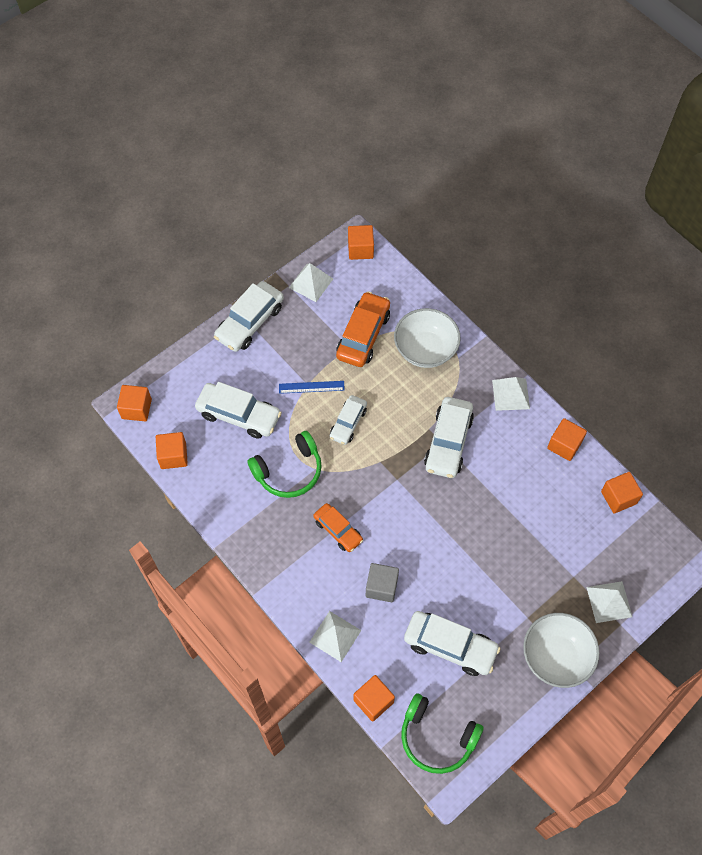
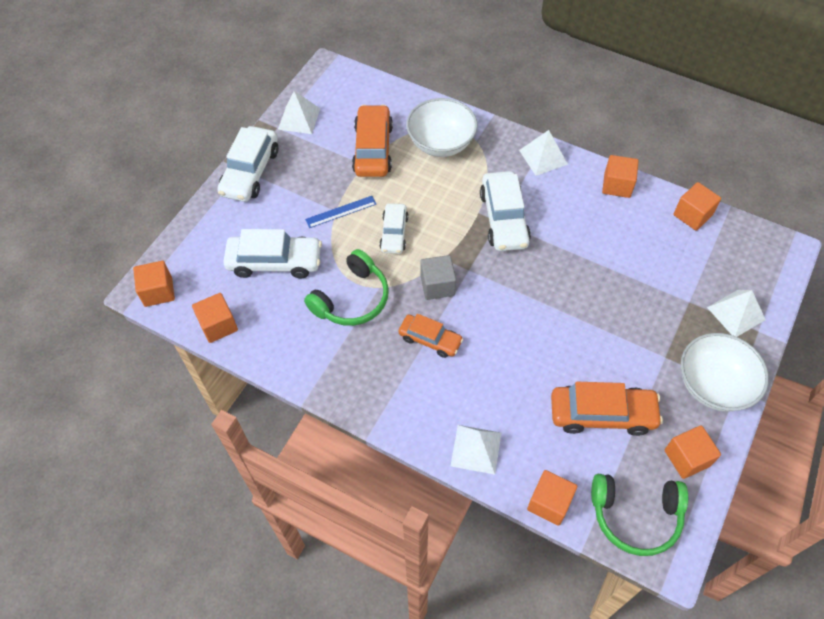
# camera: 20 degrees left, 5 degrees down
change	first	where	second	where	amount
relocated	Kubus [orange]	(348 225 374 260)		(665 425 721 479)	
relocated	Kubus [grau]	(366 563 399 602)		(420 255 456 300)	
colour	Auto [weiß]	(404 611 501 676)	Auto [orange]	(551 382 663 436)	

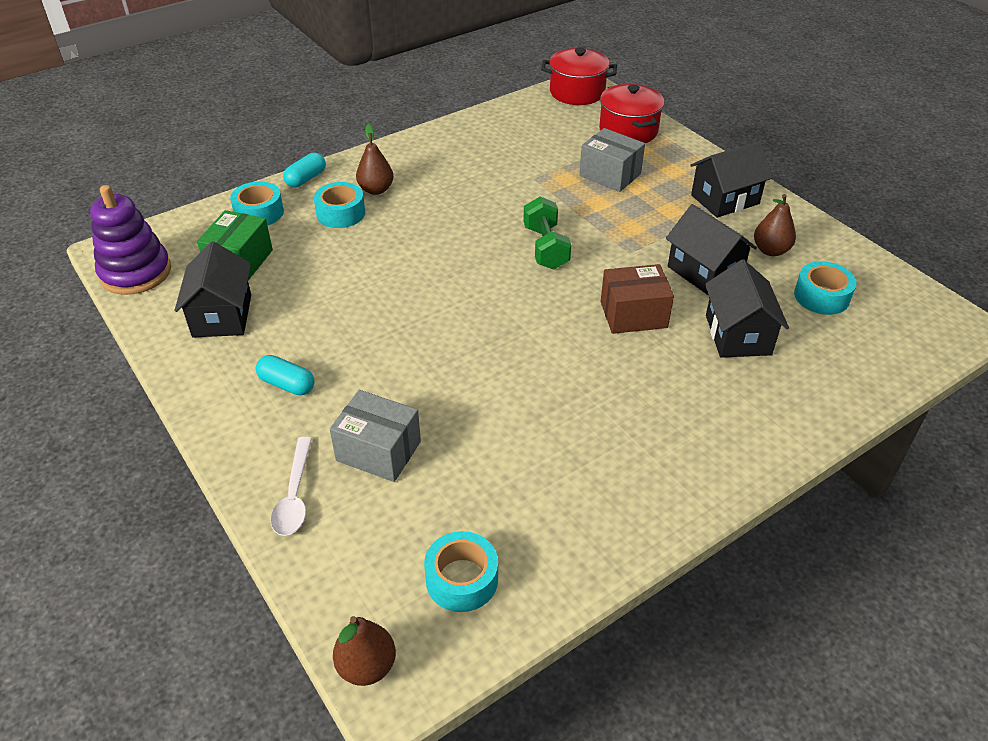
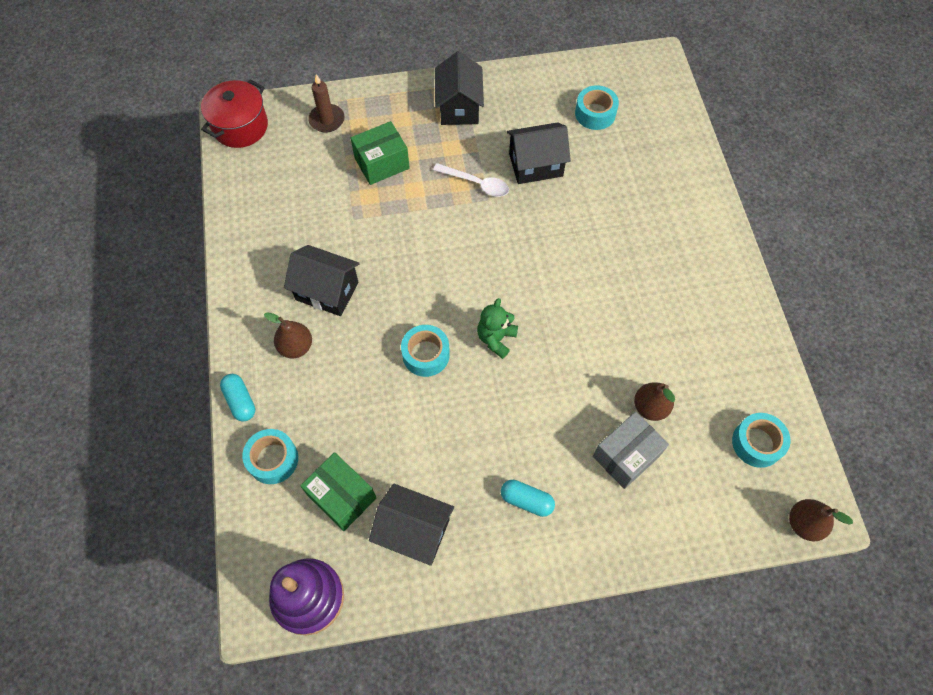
# camera: 65 degrees left, 20 degrees up
change	first	where	second	where	amount
exchanged	Kochtopf [rot]	(599 84 664 143)	Kerze [braun]	(308 74 345 133)	
colour	Schachtel [grau]	(579 128 645 192)	Schachtel [grün]	(351 121 410 185)	
relocated	Klebeband [türkis]	(314 182 365 228)		(401 325 450 377)	
relocated	Birne [braun]	(754 194 796 256)		(634 382 675 421)	
missing	Hantel [grün]	(523 197 571 269)			
relocated	Haus [schwarz]	(705 259 789 358)		(284 245 360 316)	
missing	Schachtel [braun]	(600 264 674 334)			
spun	Kapsel [türkis]	(256 355 314 395)		(501 480 555 517)	60 degrees clockwise
relocated	Löffel [weiß]	(271 437 312 536)		(433 163 509 197)	
appeared			Teddybär [grün]	(477 298 518 359)	

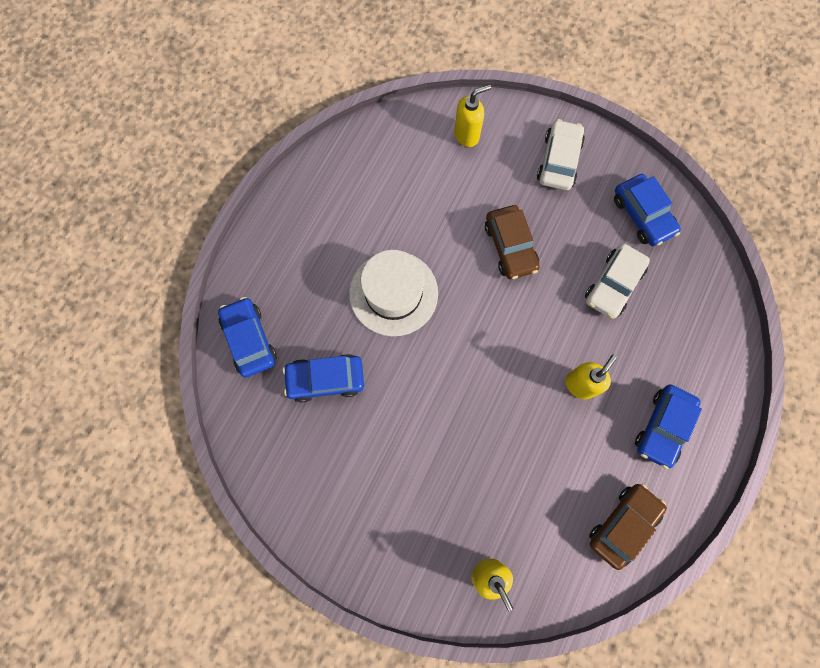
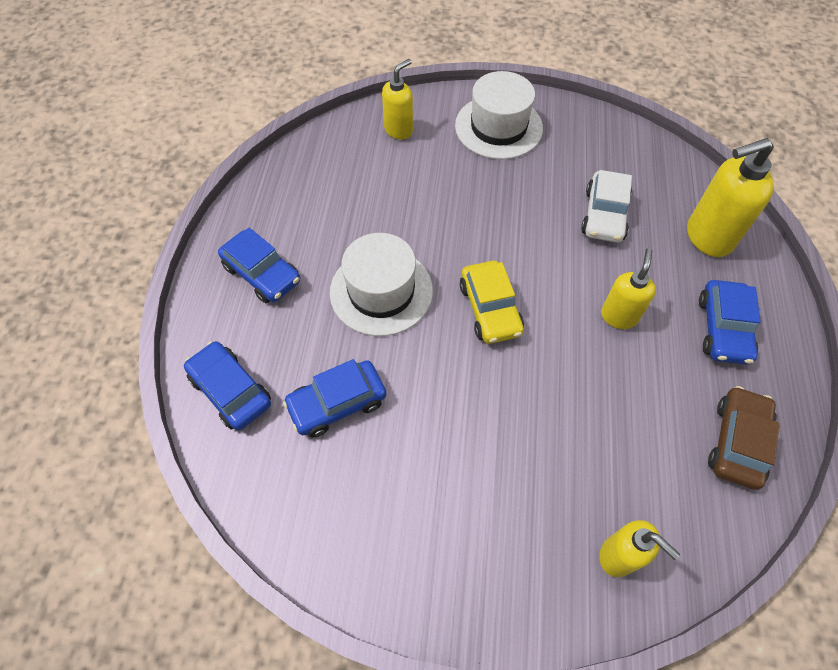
# camera: 20 degrees left, 15 degrees down
change	first	where	second	where	amount
exchanged	Auto [weiß]	(537 119 585 190)	Hut [weiß]	(455 71 543 159)	
relocated	Auto [blau]	(614 174 681 246)		(218 228 300 303)	
missing	Auto [braun]	(485 205 540 279)			
appeared			Seifenspender [gelb]	(687 138 774 257)	
appeared			Auto [gelb]	(460 261 524 344)	

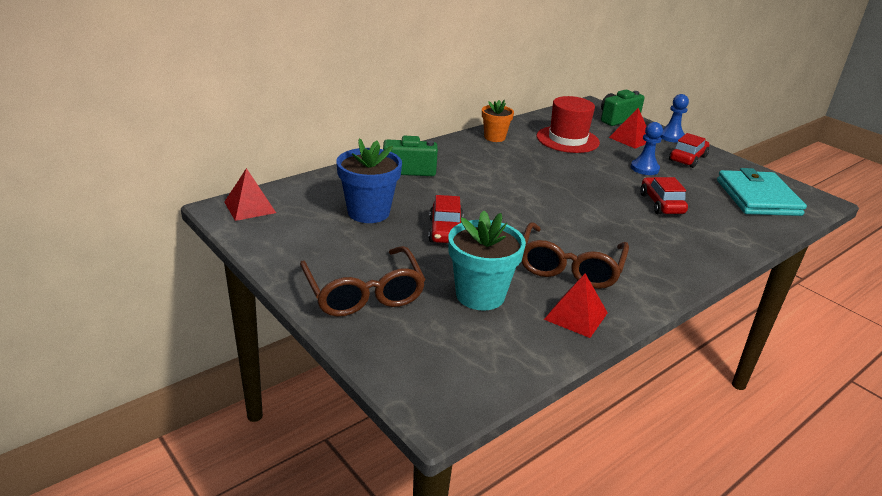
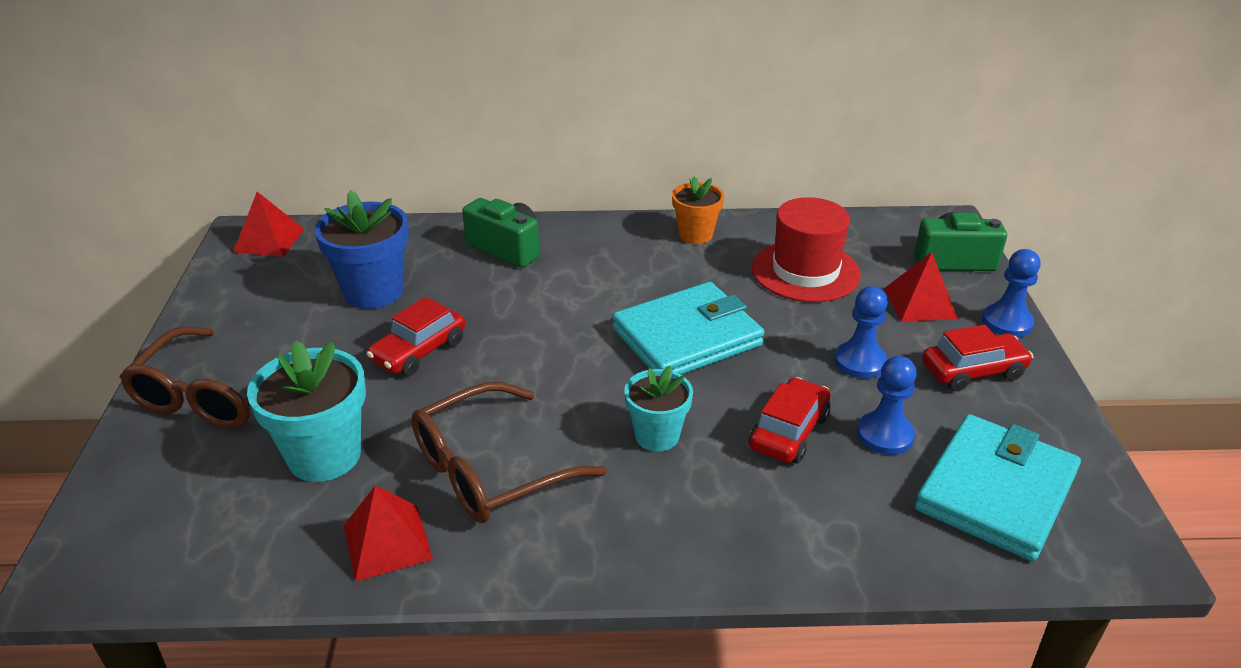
# camera: 40 degrees right, 5 degrees up
change	first	where	second	where	amount
appeared			Geldbörse [türkis]	(612 282 764 375)	
appeared			Bauer [blau]	(857 356 917 455)	
appeared			Blumentopf [türkis]	(624 366 693 452)	

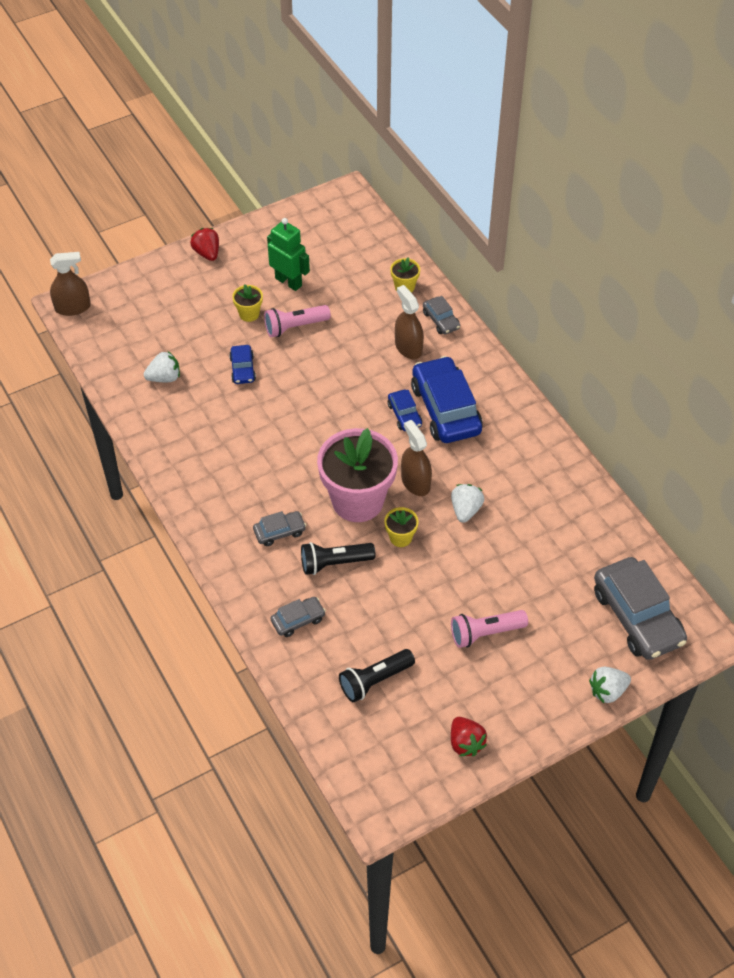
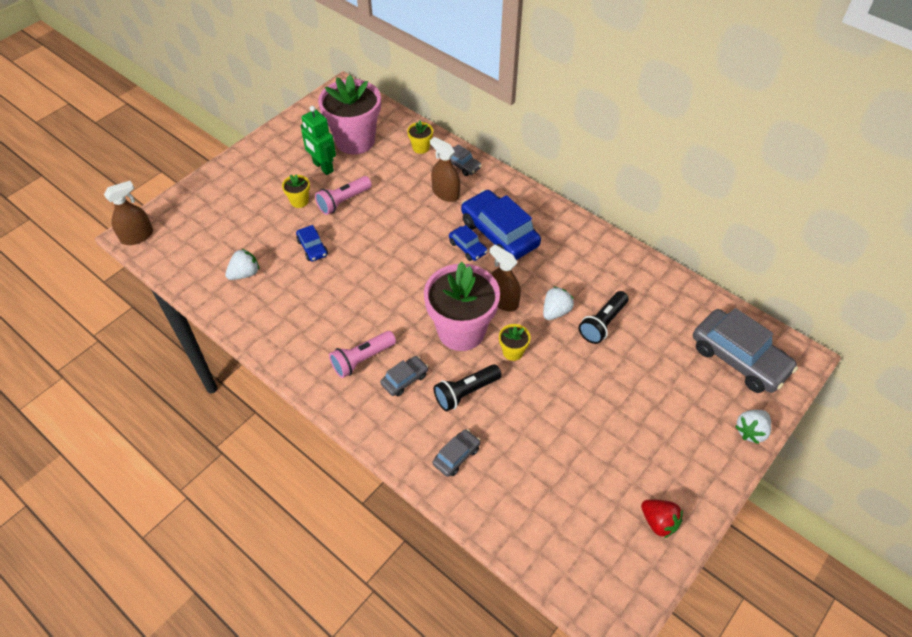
# camera: 20 degrees left, 0 degrees up
change	first	where	second	where	amount
spun	Roboter [grün]	(267 218 310 291)		(301 106 336 175)	150 degrees counterclockwise
missing	Erdbeere [rot]	(190 228 219 261)			
spun	Erdbeere [weiß]	(451 484 484 523)		(543 286 574 320)	45 degrees clockwise
relocated	Taschenlampe [rosa]	(451 610 528 648)		(329 331 396 378)	
relocated	Taschenlampe [schwarz]	(339 649 415 702)		(579 291 629 344)	
appeared			Blumentopf [rosa]	(318 75 381 154)	

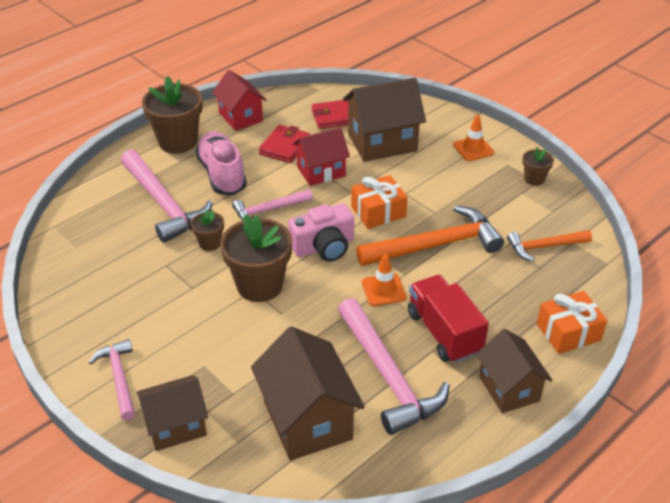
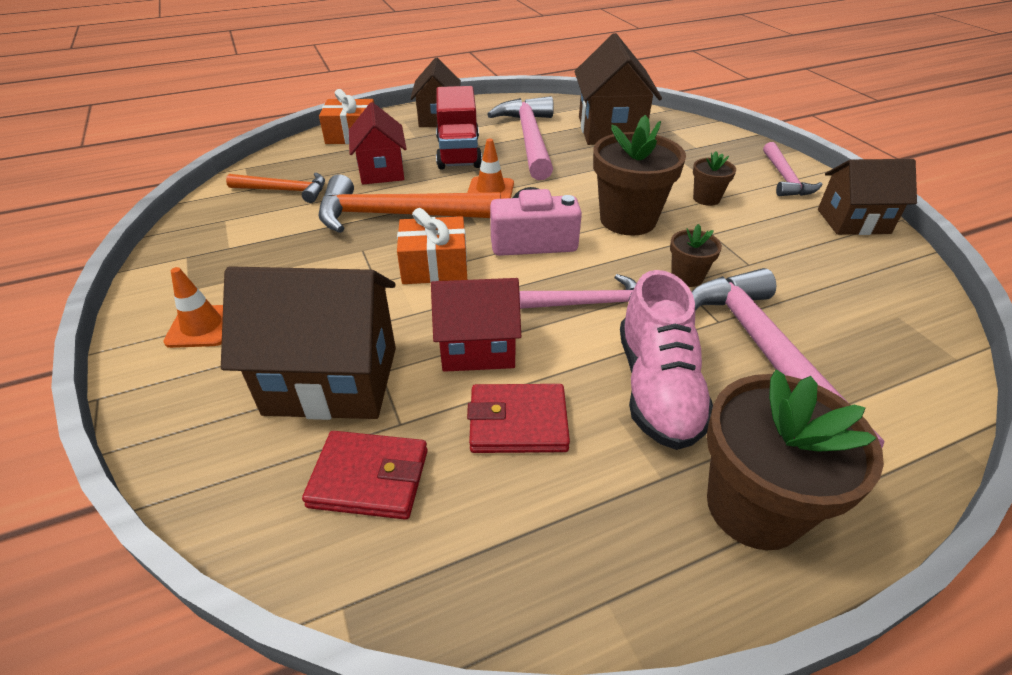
# camera: 160 degrees left, 0 degrees up
change	first	where	second	where	amount
relocated	Haus [rot]	(212 70 267 131)		(349 102 407 184)	
spun	Geldbörse [rot]	(259 125 310 163)		(467 384 570 453)	45 degrees clockwise
relocated	Blumentopf [braun]	(523 147 554 186)		(693 151 736 206)	
relocated	Haus [braun]	(136 375 208 451)		(818 159 917 235)	

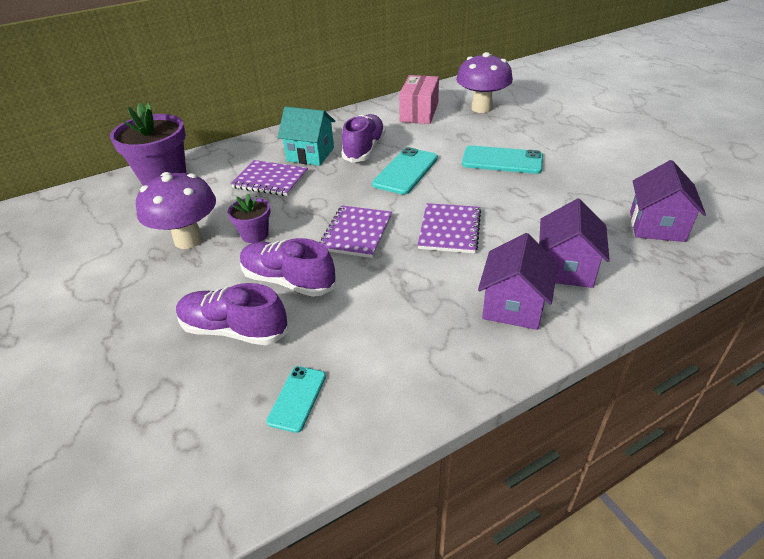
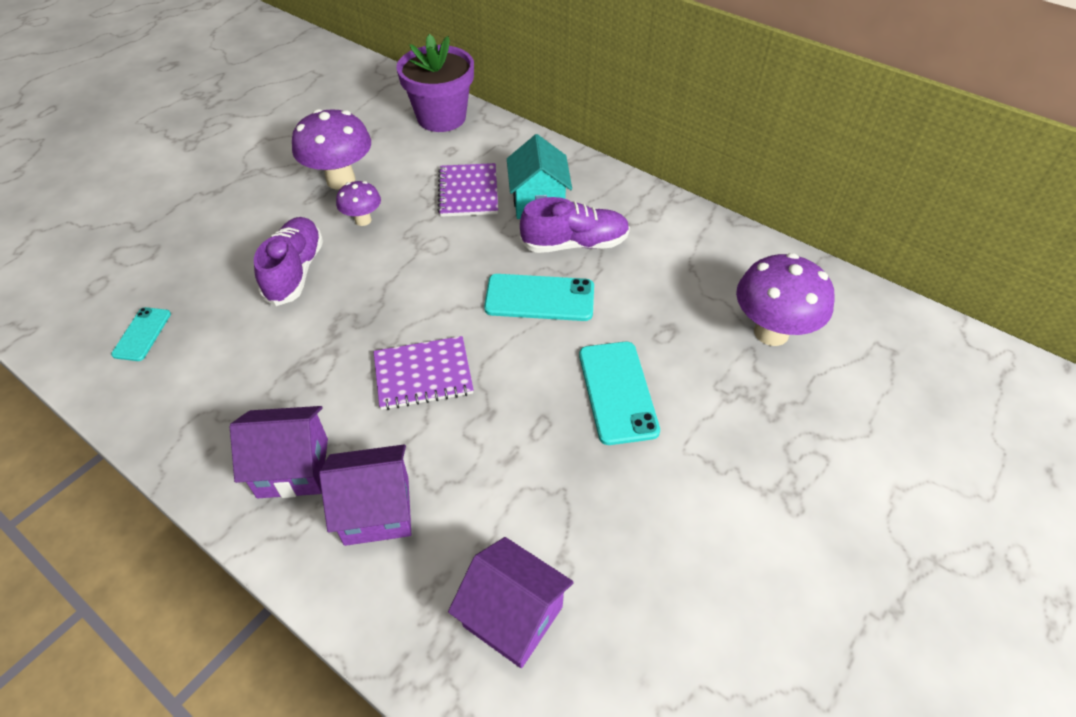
# camera: 65 degrees right, 10 degrees up
change	first	where	second	where	amount
missing	Schachtel [rosa]	(399 75 439 124)			
spun	Haus [lila]	(630 160 706 242)		(448 537 574 668)	45 degrees clockwise
exchanged	Blumentopf [lila]	(228 193 270 243)	Pilz [lila]	(336 181 381 226)	
missing	Notizbuch [lila]	(320 206 392 258)			
missing	Schuh [lila]	(176 283 288 345)			
spun	Handy [türkis]	(266 366 326 433)		(111 307 171 361)	75 degrees counterclockwise

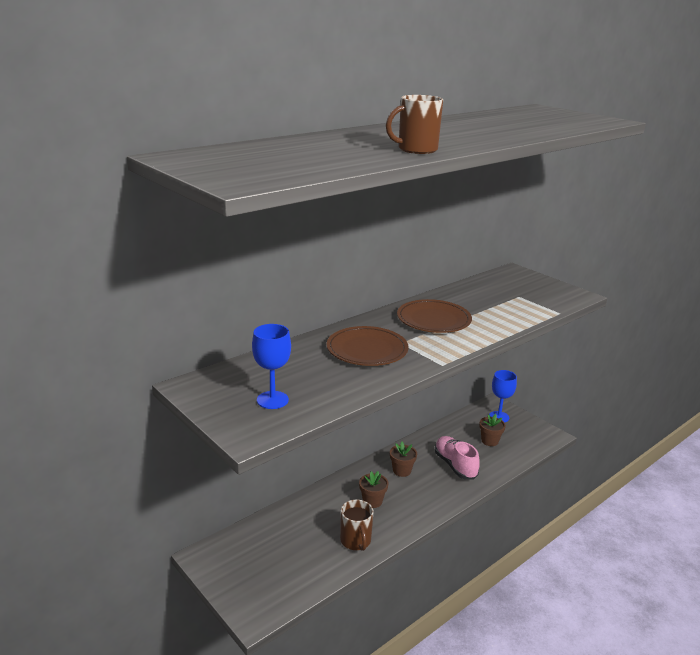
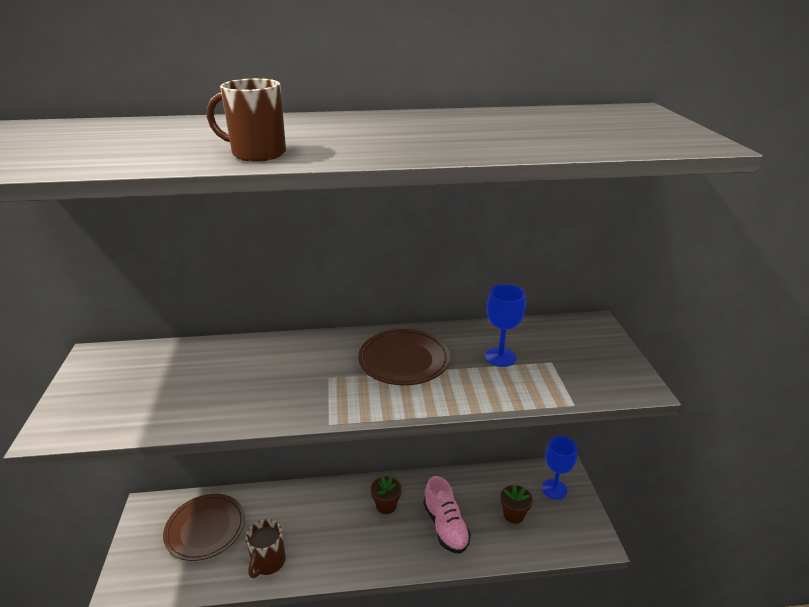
# camera: 35 degrees right, 5 degrees up
change	first	where	second	where	amount
relocated	Kelch [blau]	(252 324 291 409)		(485 284 526 367)	
relocated	Teller [braun]	(327 326 408 366)		(163 494 245 561)	
spun	Schuh [rosa]	(434 436 480 480)		(423 476 471 554)	150 degrees clockwise
missing	Blumentopf [braun]	(359 471 389 508)			

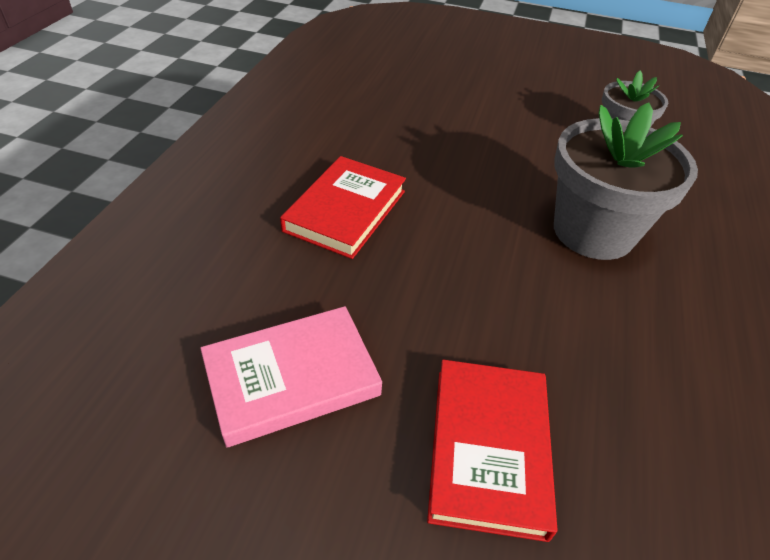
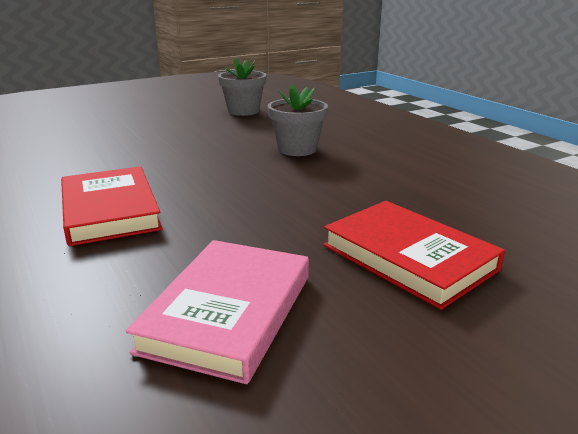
# camera: 45 degrees left, 20 degrees down
change	first	where	second	where	amount
size	Blumentopf [grau]	(554 102 698 260)		(268 84 328 156)	x0.60

